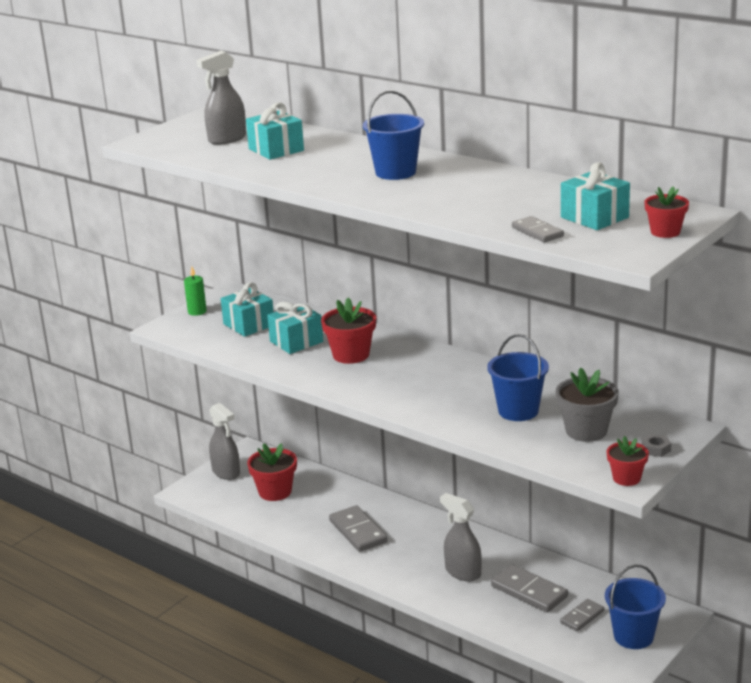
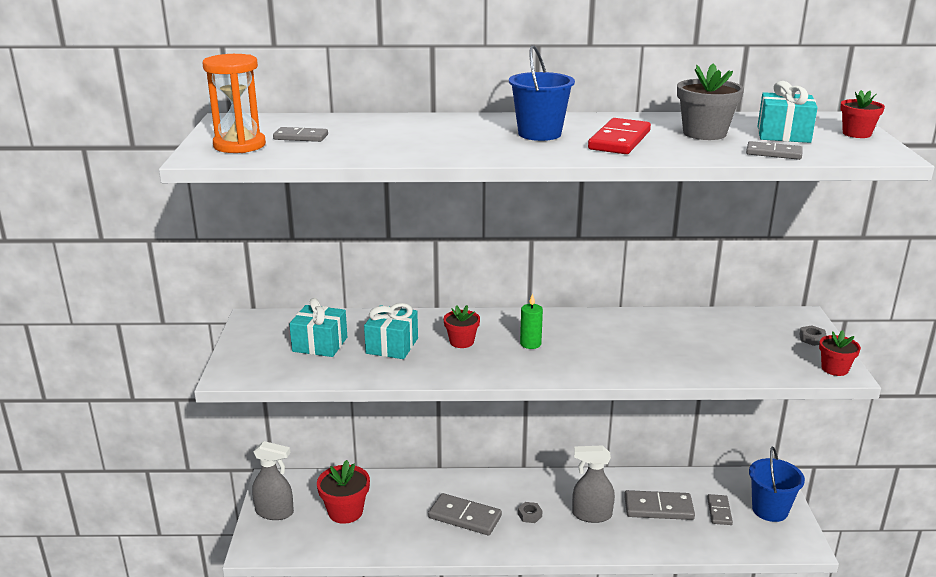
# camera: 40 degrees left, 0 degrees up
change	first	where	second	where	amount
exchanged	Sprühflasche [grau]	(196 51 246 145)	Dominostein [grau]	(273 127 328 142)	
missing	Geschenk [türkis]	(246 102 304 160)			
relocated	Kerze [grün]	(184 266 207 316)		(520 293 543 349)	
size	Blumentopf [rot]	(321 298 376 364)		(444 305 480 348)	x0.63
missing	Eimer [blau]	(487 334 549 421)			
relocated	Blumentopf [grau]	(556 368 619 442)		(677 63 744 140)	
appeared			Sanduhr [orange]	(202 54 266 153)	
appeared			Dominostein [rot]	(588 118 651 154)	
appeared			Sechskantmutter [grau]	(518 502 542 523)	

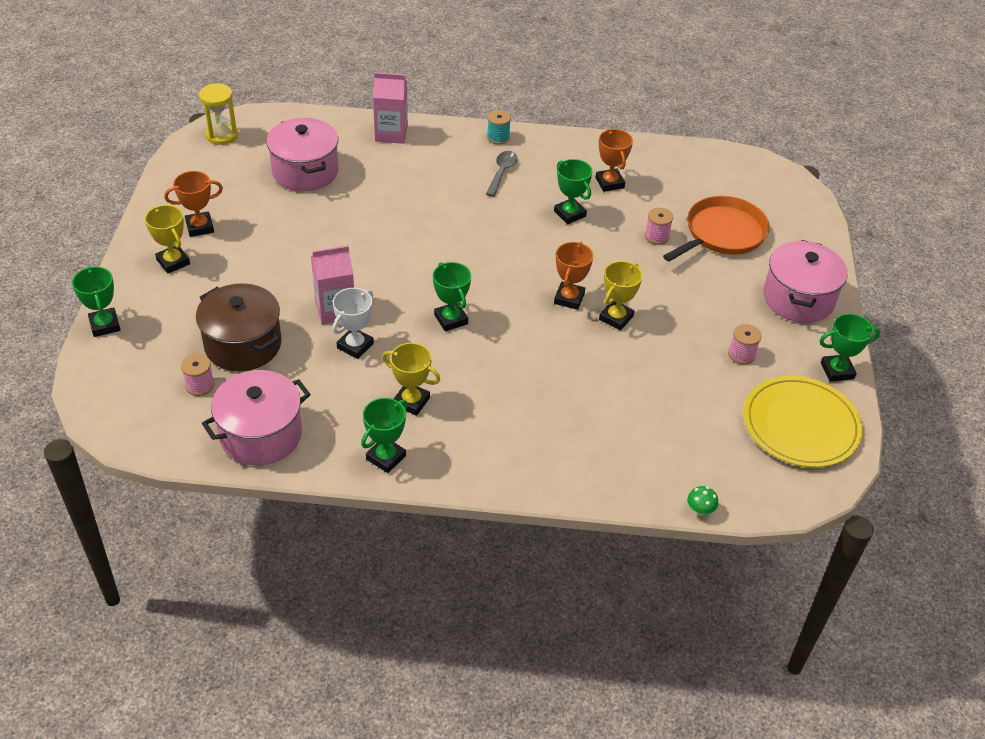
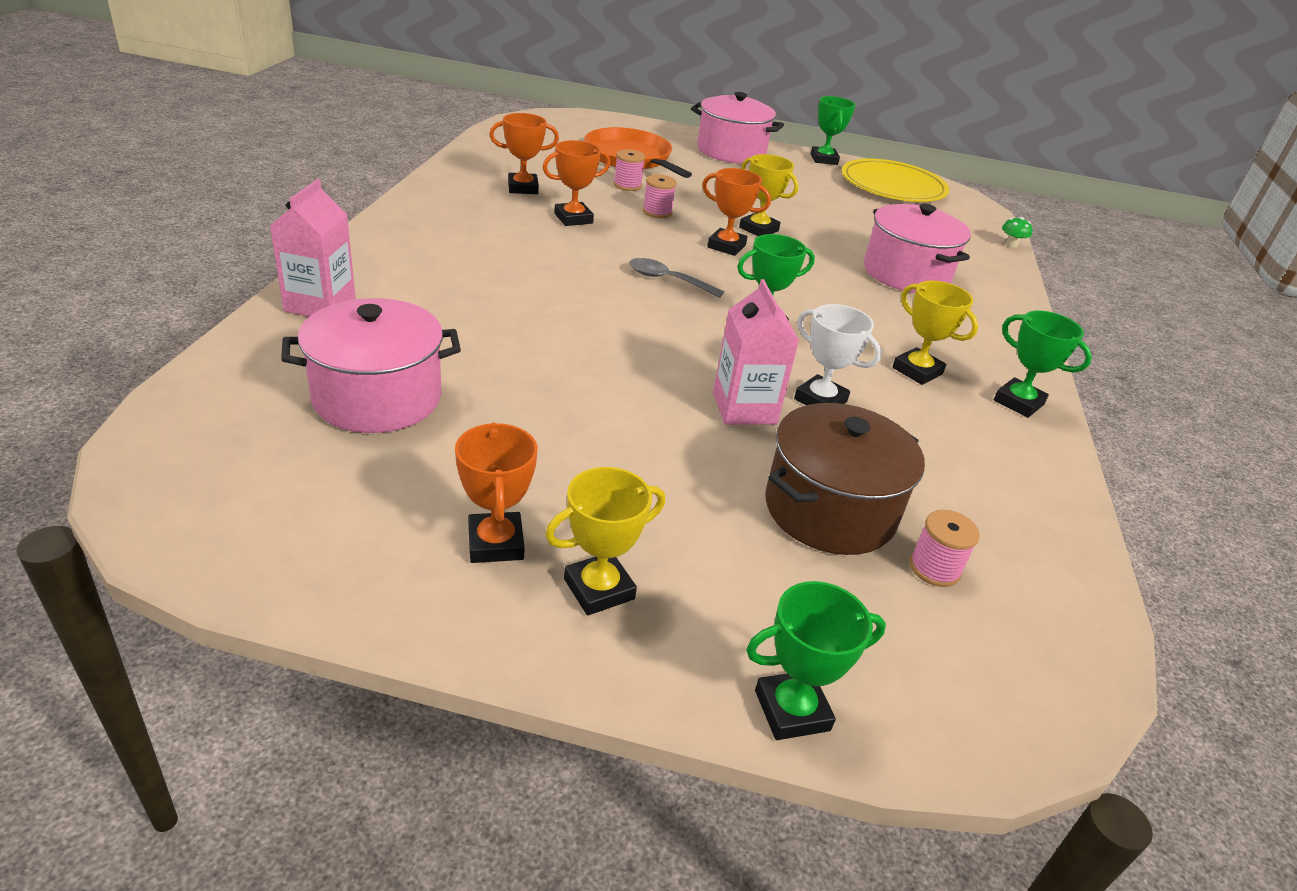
# camera: 85 degrees left, 10 degrees down
change	first	where	second	where	amount
missing	Sanduhr [gelb]	(199 84 238 145)			
missing	Garnrolle [türkis]	(487 110 511 144)			
relocated	Löffel [grau]	(486 151 518 197)		(629 258 724 298)	
colour	Pokal [grün]	(554 159 593 224)	Pokal [orange]	(543 140 610 226)	
relocated	Garnrolle [rosa]	(728 324 761 364)		(643 174 677 218)	
spun	Pokal [gelb]	(382 343 440 416)		(892 281 978 385)	75 degrees counterclockwise
relocated	Kochtopf [rosa]	(202 370 311 466)		(864 204 971 293)	

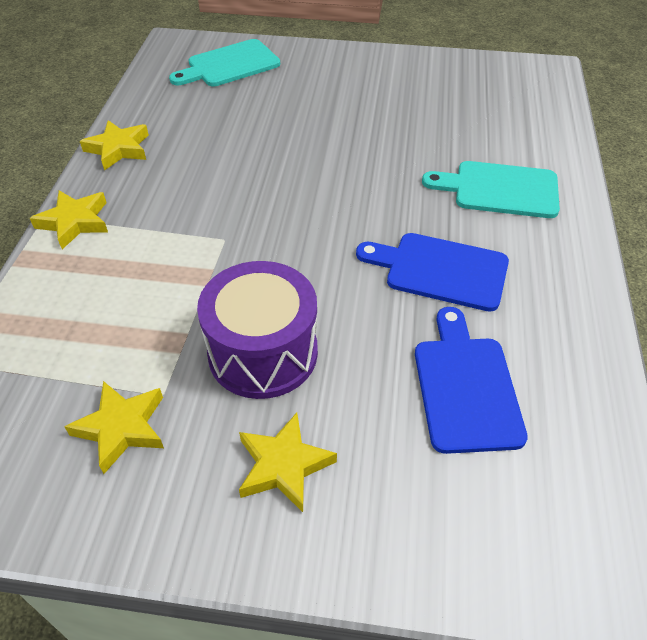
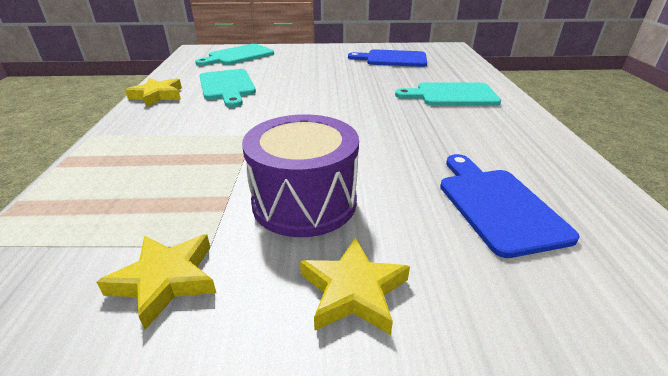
# camera: 10 degrees left, 15 degrees down
change	first	where	second	where	amount
missing	Stern [gelb]	(30 190 108 249)			
relocated	Schneidebrett [blau]	(356 233 509 312)		(348 49 427 67)	
appeared			Schneidebrett [türkis]	(199 69 256 107)	

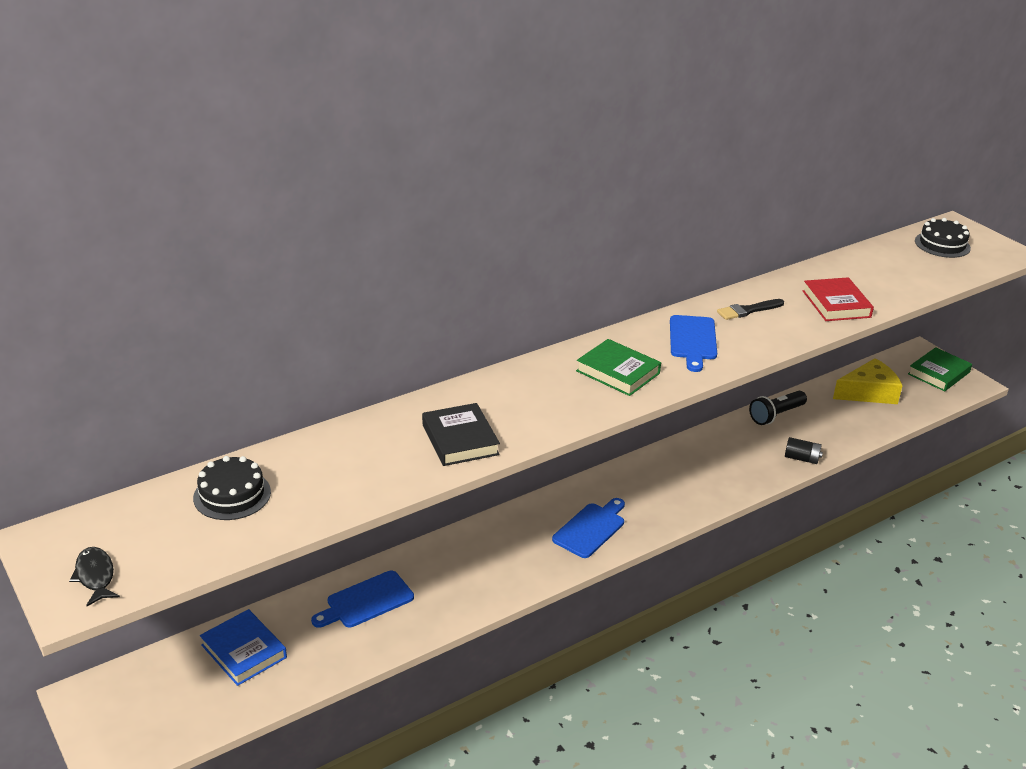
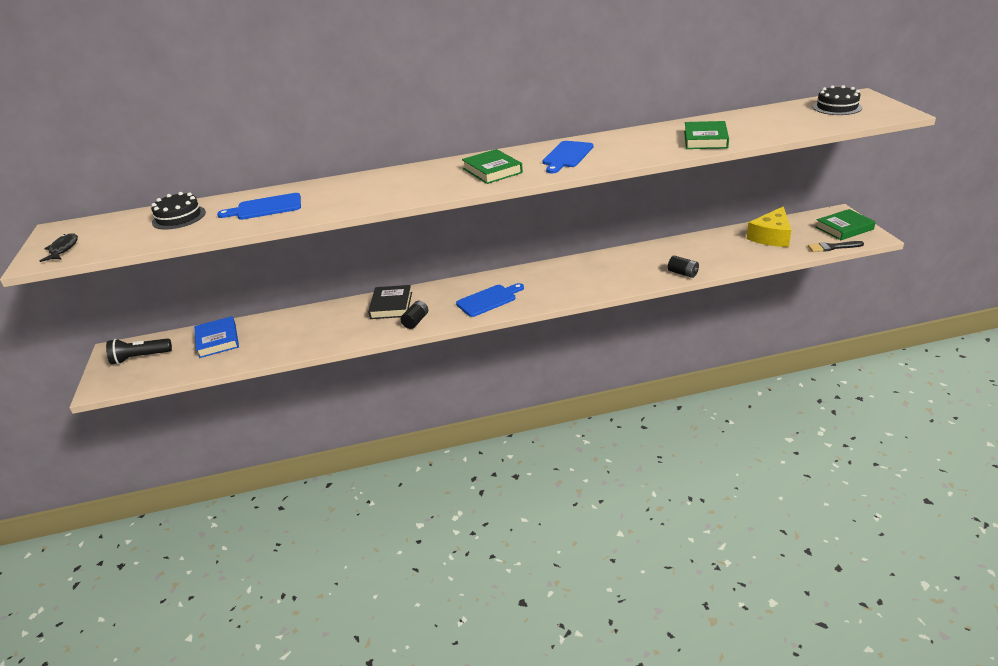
# camera: 25 degrees right, 0 degrees up
change	first	where	second	where	amount
colour	Buch [rot]	(803 277 874 321)	Buch [grün]	(684 121 729 149)	
relocated	Pinsel [schwarz]	(717 299 784 320)		(808 241 864 252)	
spun	Käse [gelb]	(833 358 903 404)		(747 206 791 247)	120 degrees clockwise
relocated	Taschenlampe [schwarz]	(749 391 807 425)		(106 338 172 364)	
relocated	Buch [schwarz]	(422 403 500 466)		(368 285 412 319)	
relocated	Schneidebrett [blau]	(311 571 414 628)		(217 193 301 220)	
appeared			Batterie [schwarz]	(401 301 428 329)	

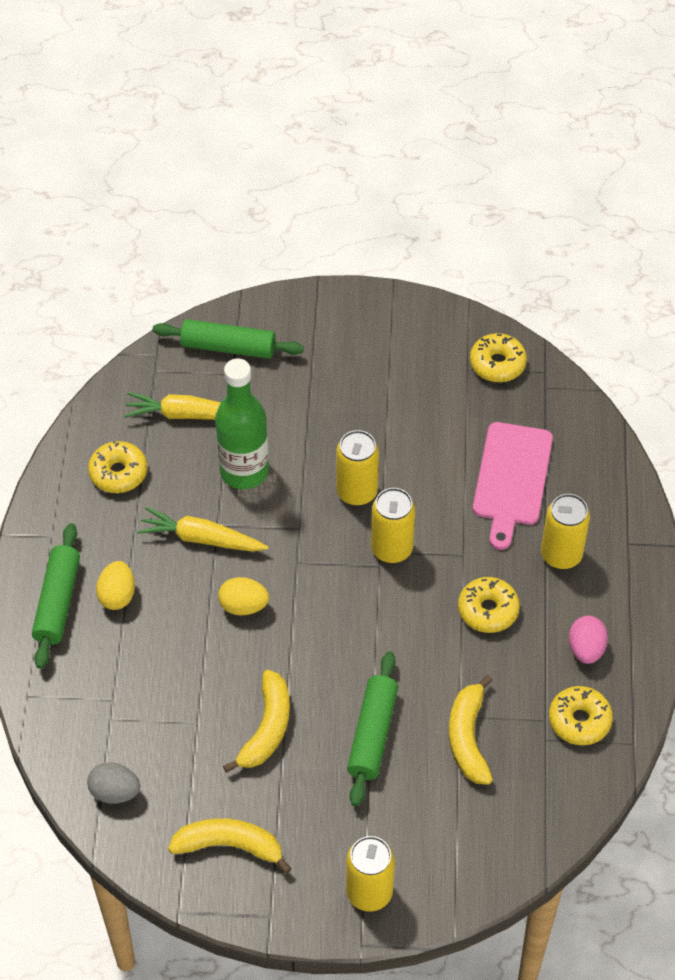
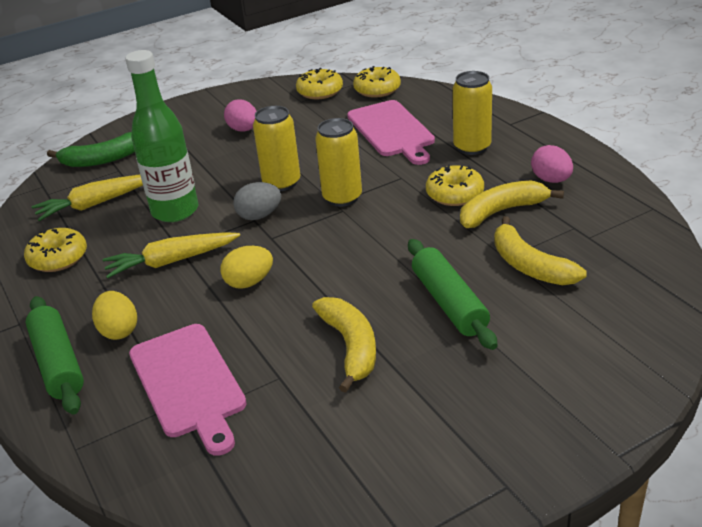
# camera: 30 degrees left, 20 degrees down
change	first	where	second	where	amount
exchanged	Nudelholz [grün]	(153 319 304 359)	Banane [grün]	(47 132 135 167)	
relocated	Donut [gelb]	(549 686 613 745)		(353 66 401 98)	
relocated	Ei [grau]	(87 762 140 804)		(233 182 281 220)	
relocated	Banane [gelb]	(168 818 292 874)		(460 180 564 228)	
missing	Dose [gelb]	(346 836 395 912)			
appeared			Ei [rosa]	(224 99 257 132)	
appeared			Schneidebrett [rosa]	(129 324 247 456)	

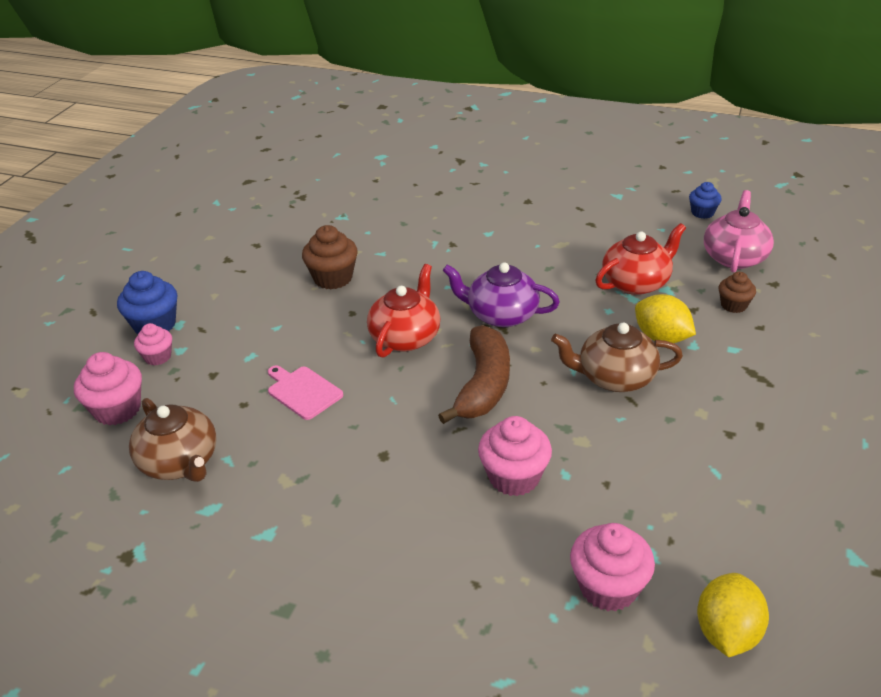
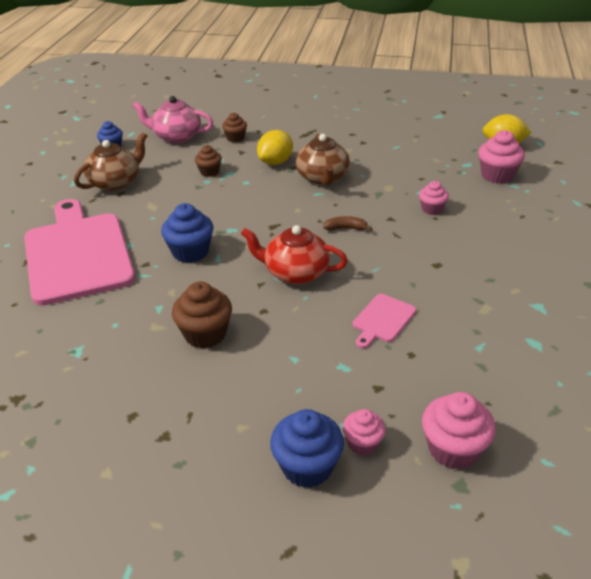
# camera: 100 degrees left, 0 degrees up
change	first	where	second	where	amount
exchanged	Teekanne [rot]	(595 223 686 295)	Muffin [braun]	(195 145 222 177)	
missing	Teekanne [lila]	(443 263 560 327)			
size	Banane [braun]	(438 325 510 424)		(323 216 372 231)	x0.45
relocated	Teekanne [braun]	(129 398 217 482)		(74 132 147 191)	
size	Muffin [rosa]	(478 416 552 496)		(419 181 449 215)	x0.61
appeared			Schneidebrett [rosa]	(24 199 135 306)	
appeared			Muffin [blau]	(161 203 214 263)	

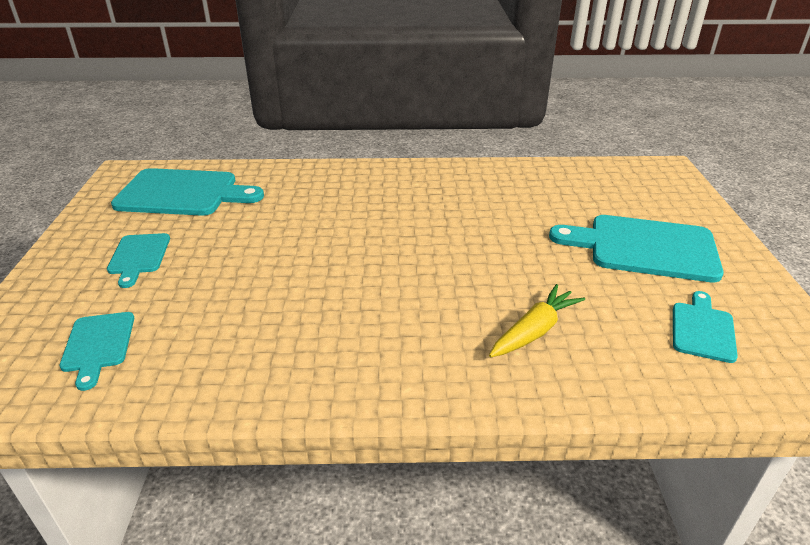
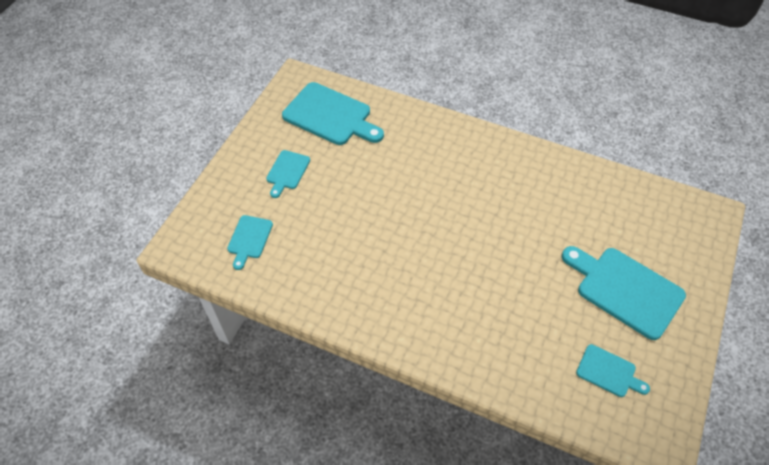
# camera: 25 degrees right, 20 degrees up
change	first	where	second	where	amount
missing	Karotte [gelb]	(489 284 585 357)			
spun	Schneidebrett [türkis]	(673 291 738 363)		(576 344 650 397)	75 degrees clockwise

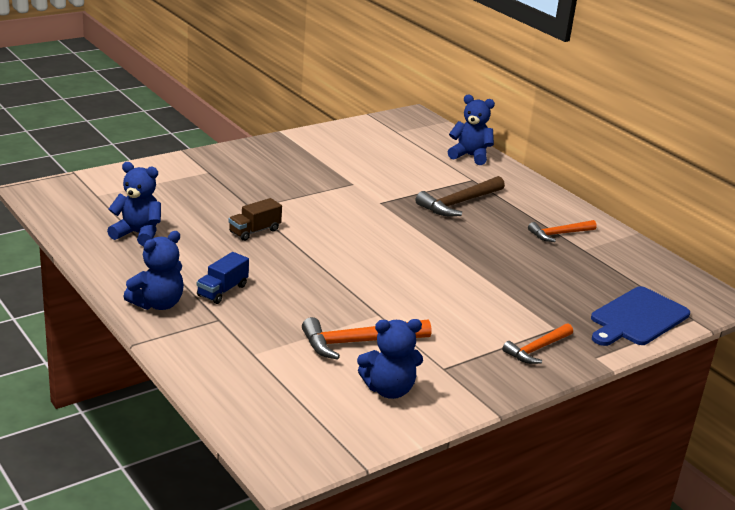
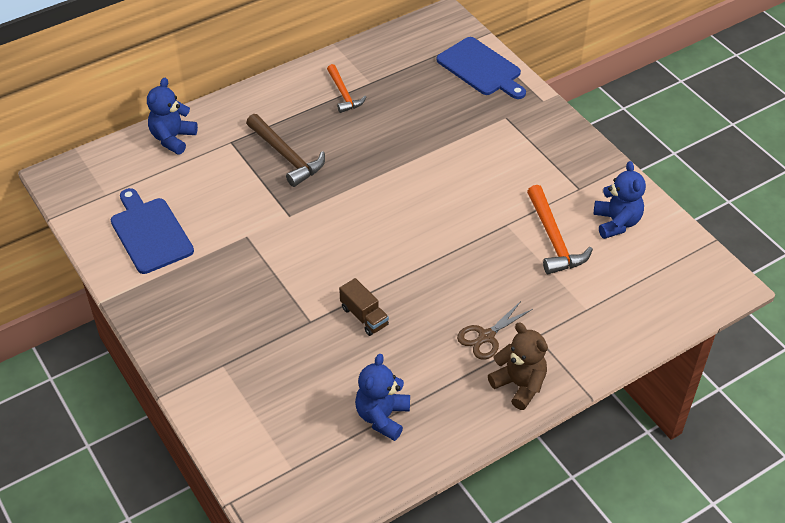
# camera: 85 degrees left, 20 degrees up
change	first	where	second	where	amount
colour	Teddybär [blau]	(123 231 184 310)	Teddybär [braun]	(488 323 548 410)	
exchanged	Lastwagen [blau]	(197 252 249 304)	Schere [braun]	(457 300 533 360)	
missing	Hammer [orange]	(502 324 573 364)			
appeared			Schneidebrett [blau]	(111 188 194 274)	

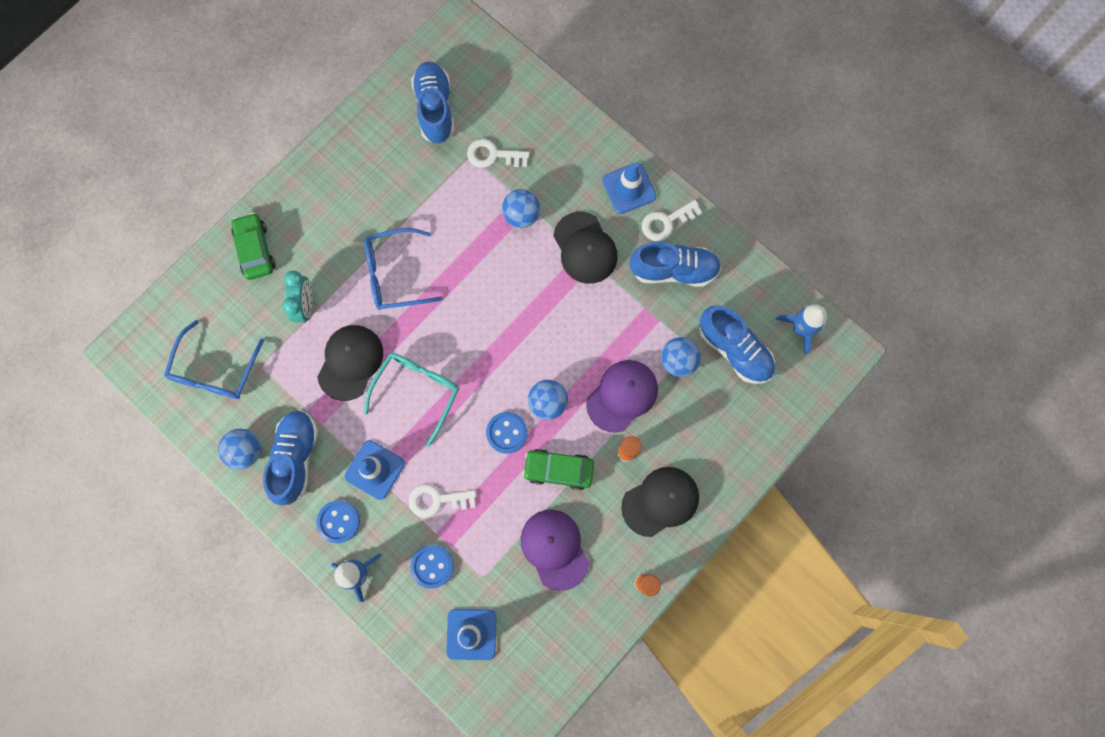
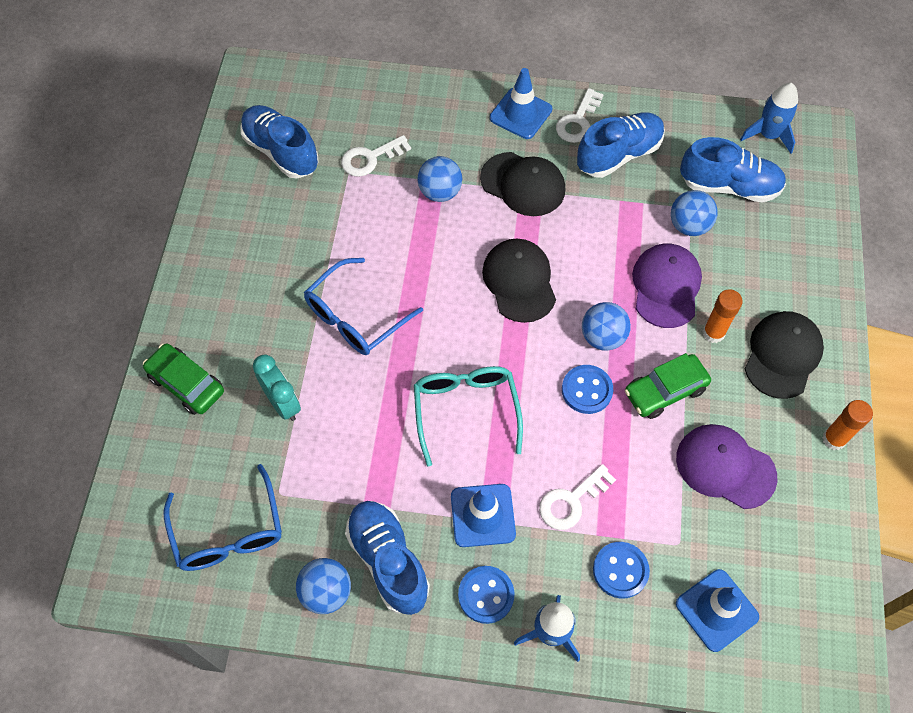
# camera: 35 degrees left, 15 degrees down
change	first	where	second	where	amount
relocated	Kappe [schwarz]	(317 325 383 401)		(482 239 556 323)	

